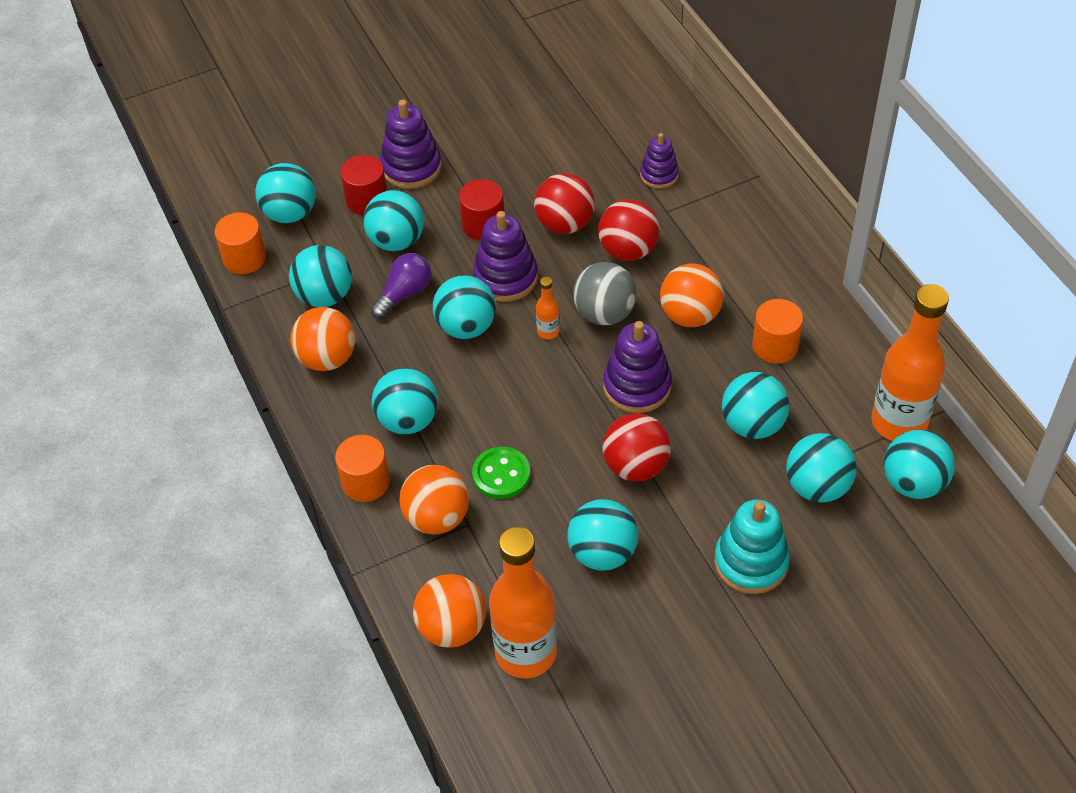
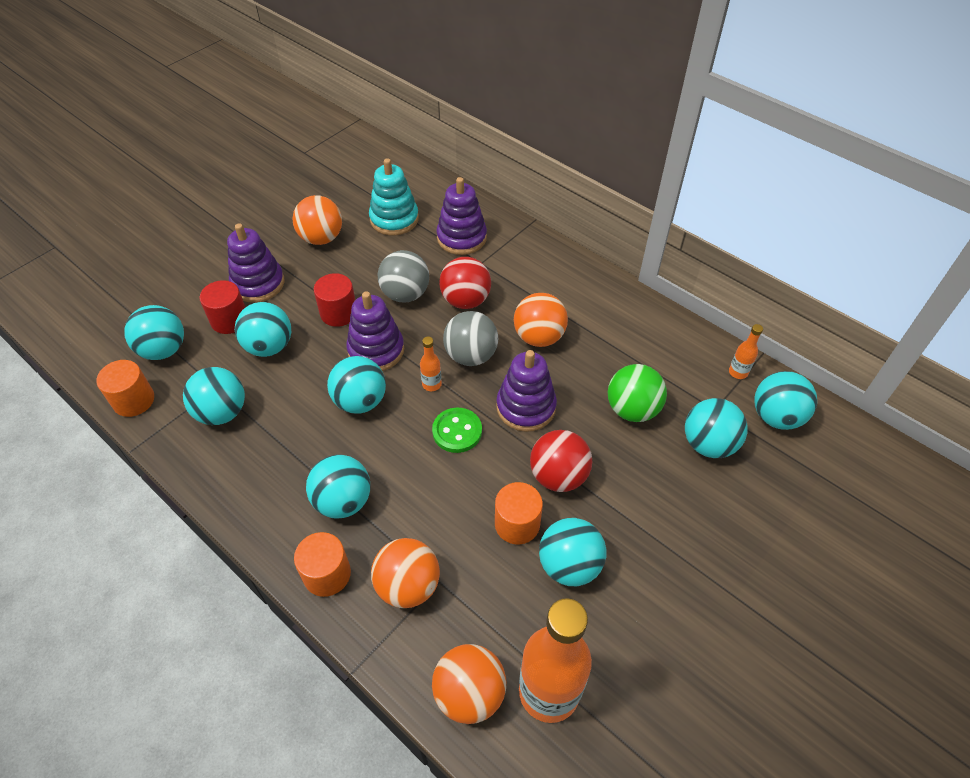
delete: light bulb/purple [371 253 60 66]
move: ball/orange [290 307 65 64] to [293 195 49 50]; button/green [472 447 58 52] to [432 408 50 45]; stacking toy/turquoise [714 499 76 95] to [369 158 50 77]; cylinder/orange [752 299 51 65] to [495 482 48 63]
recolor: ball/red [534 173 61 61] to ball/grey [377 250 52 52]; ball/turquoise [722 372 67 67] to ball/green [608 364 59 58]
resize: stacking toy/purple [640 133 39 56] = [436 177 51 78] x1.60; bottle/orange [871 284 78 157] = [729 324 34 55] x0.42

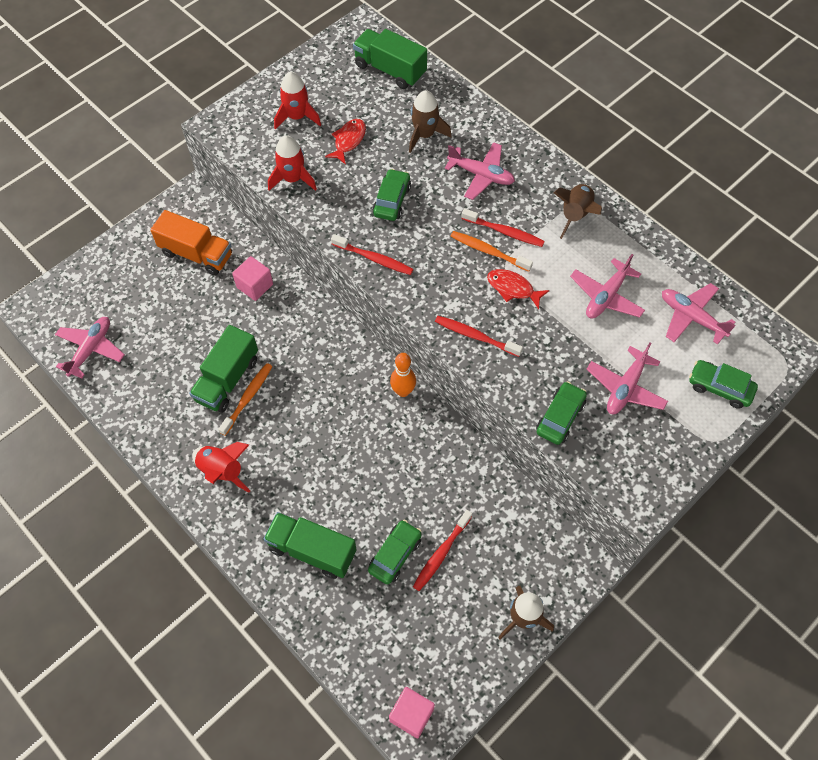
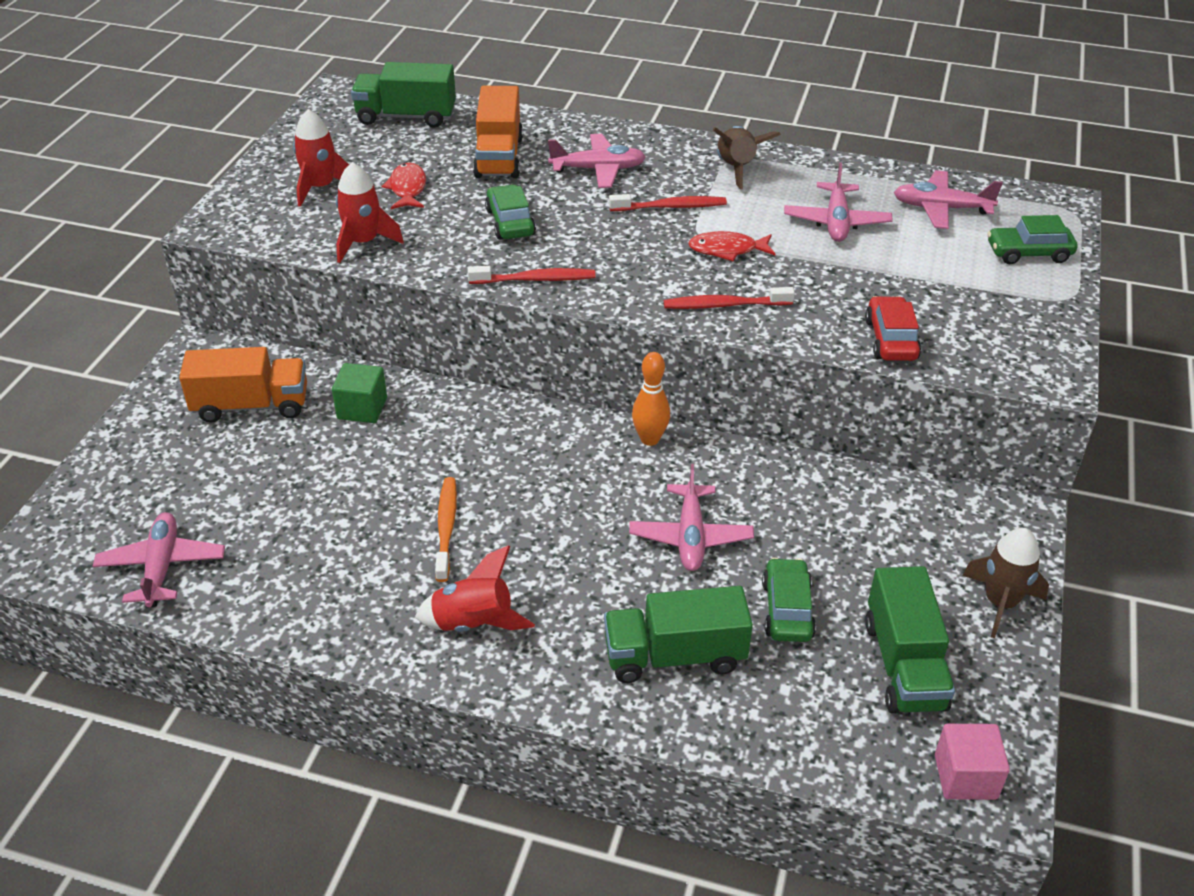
delete: toothbrush/red [413 510 59 81]; toothbrush/orange [450 231 83 41]
move: truck/green [189 325 69 88] to [865 566 90 148]; plane/pink [587 342 81 72] to [629 464 125 107]
replace: rocket/brown [409 90 43 63] to truck/orange [473 86 50 92]
recolor: cube/pink [232 256 41 45] to cube/green [332 363 55 60]; car/green [536 381 51 64] to car/red [865 296 56 65]

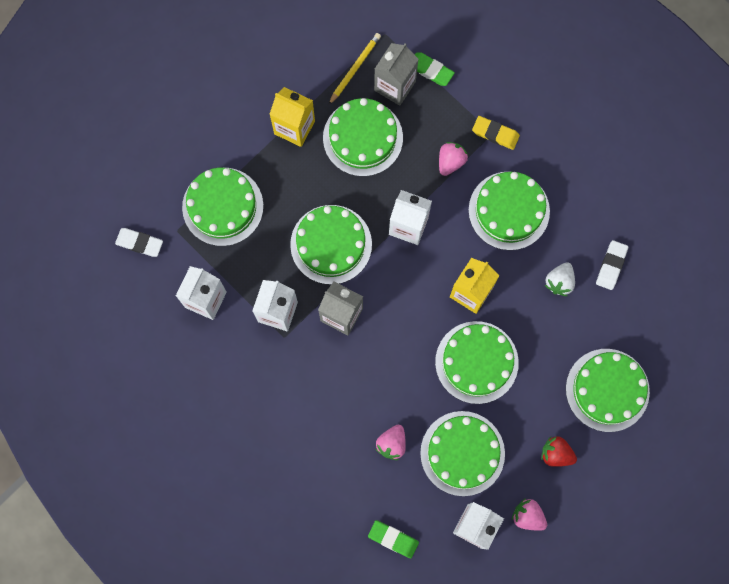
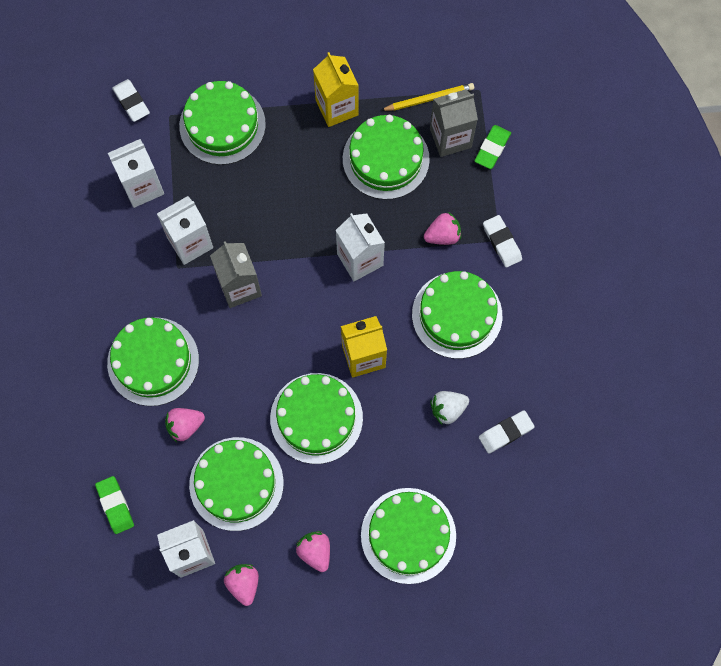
move: cake/green [290 205 82 79] to [107 317 92 89]
recolor: eraser/yellow [472 116 48 34] to eraser/white [483 215 39 53]; strawberry/red [541 436 36 31] to strawberry/pink [296 531 34 41]
rotate: eraser/green [415 52 40 34] = [475 125 36 44] 45 degrees clockwise

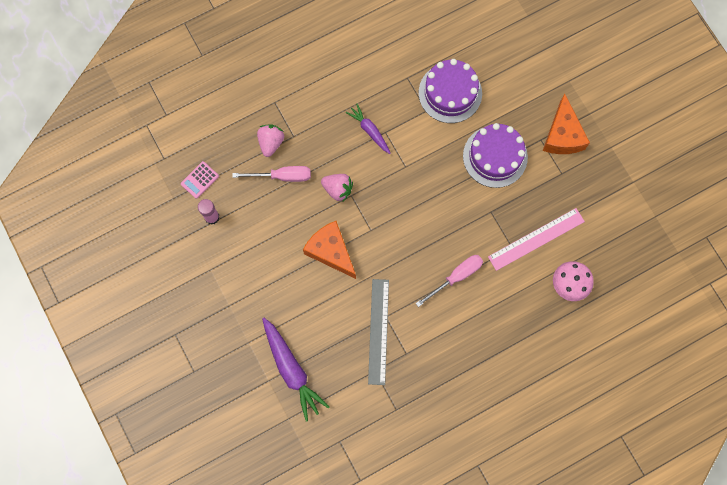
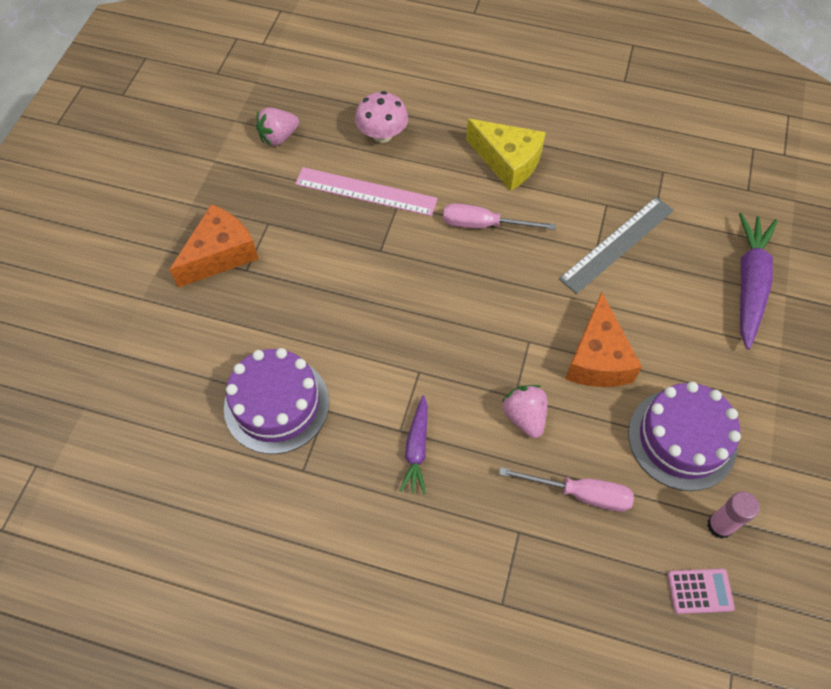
insert: cheese/yellow [466 118 80 73]
move: strawberry/pink [257 124 27 33] to [256 107 43 39]; cake/purple [463 123 65 65] to [628 382 113 109]
rotate: screwdriver/pink [232 166 79 16] = [499 467 135 45] 150 degrees clockwise

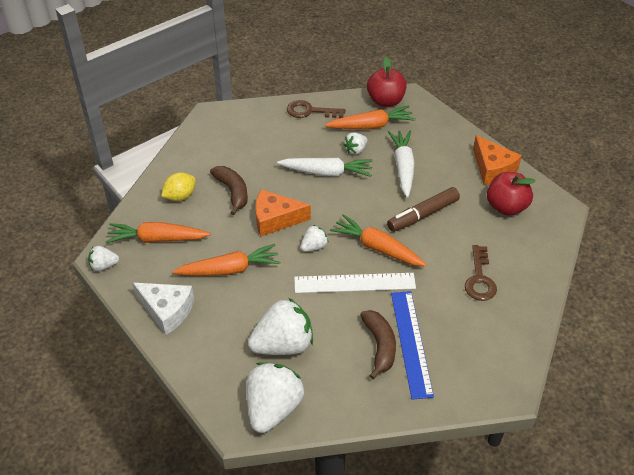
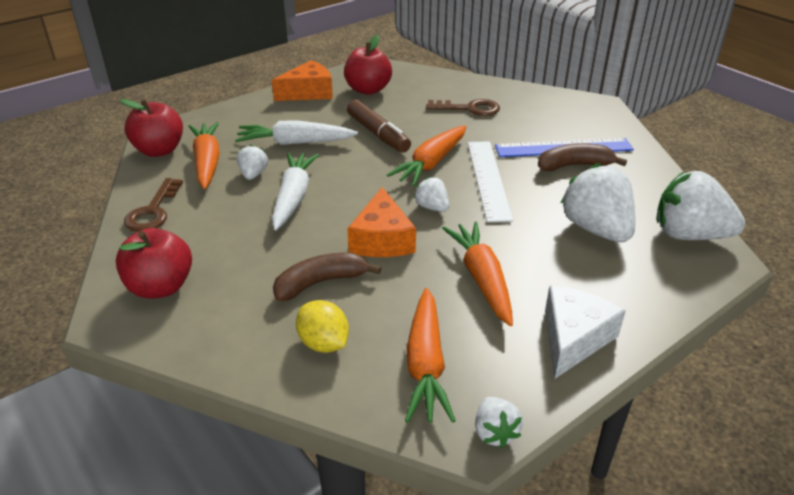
insert: apple/red [116 228 76 71]
rotate: strawberry/white [343 133 24 22] = [237 145 31 35] 135 degrees counterclockwise

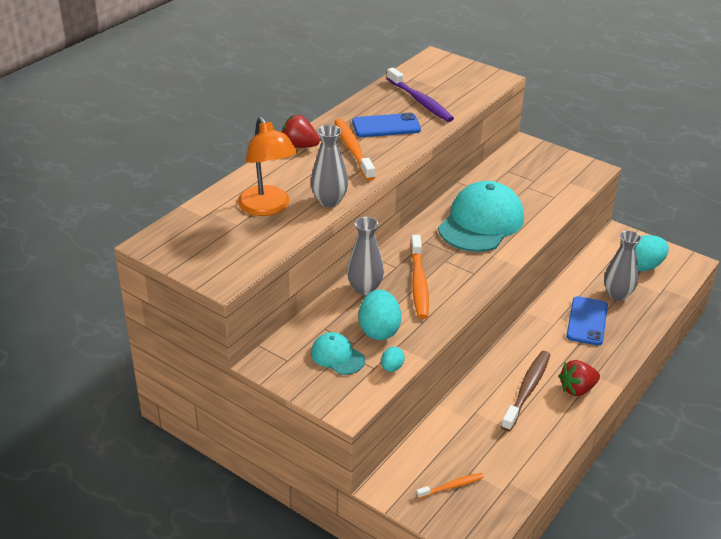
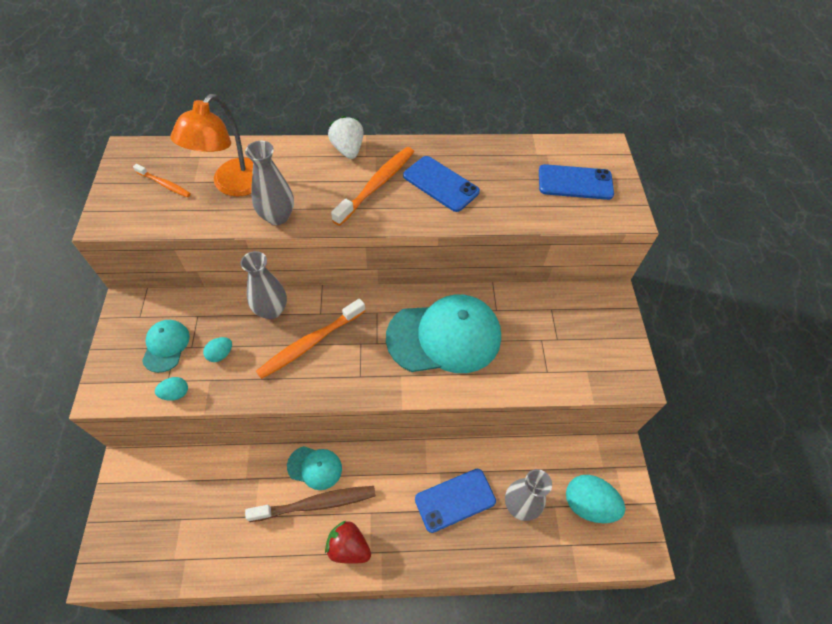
delete: toothbrush/purple [387 68 67 54]
insert: cap/turquoise [287 446 55 44]; phone/blue [539 164 75 36]
move: toothbrush/orange [416 473 68 26] to [133 164 58 34]
recolor: strawberry/red [282 115 38 33] to strawberry/white [328 116 36 43]
resize: egg/turquoise [359 289 42 51] = [203 337 29 25] x0.51

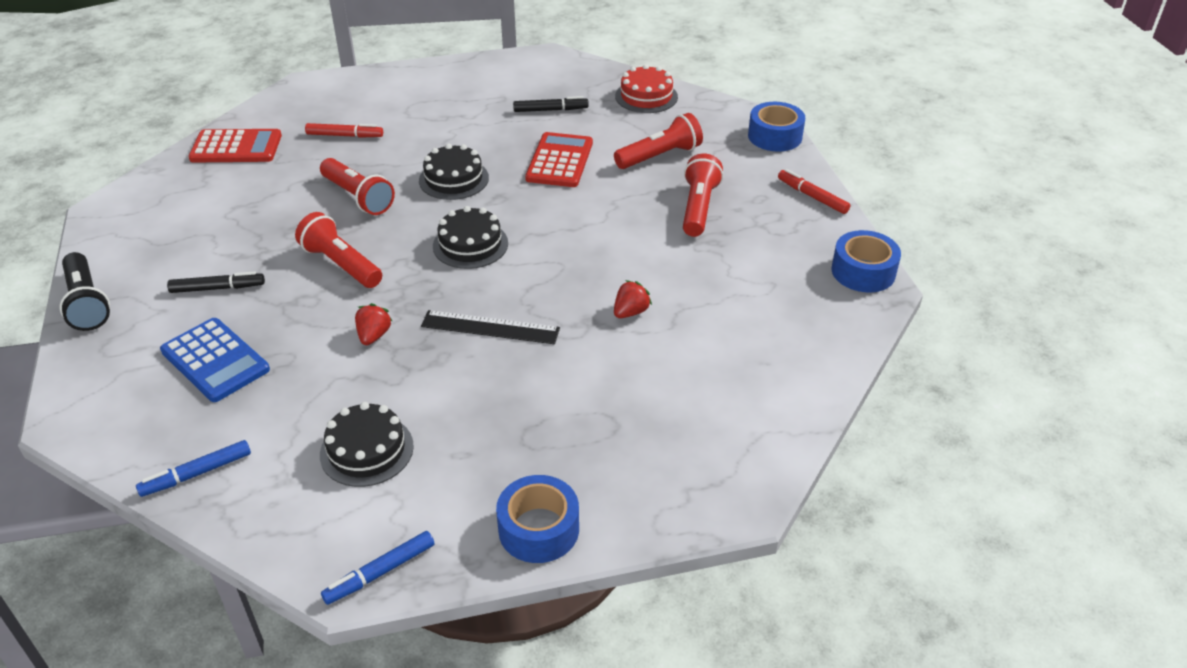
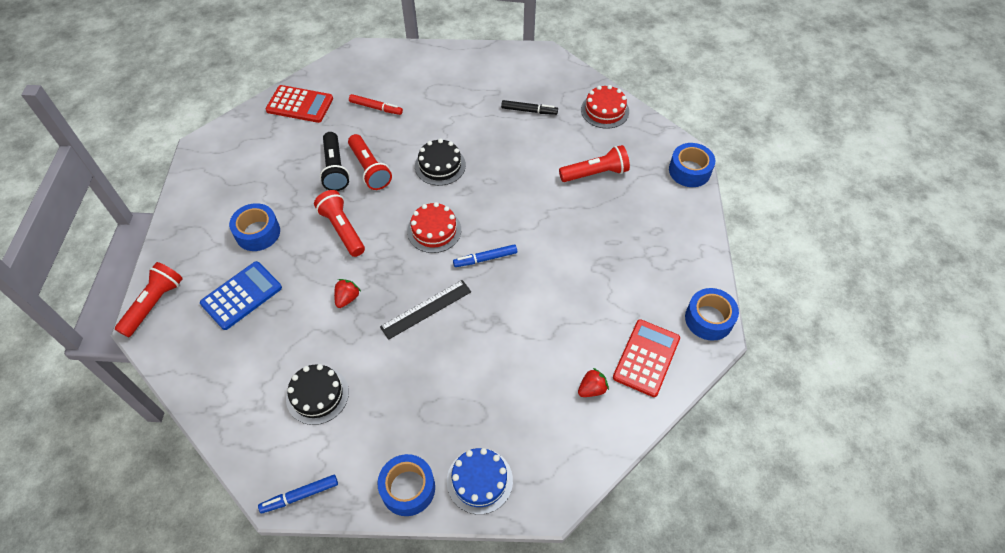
delete: marker/red [778 169 72 45]
insert: cake/blue [447 448 66 66]
move: flashlight/black [60 252 50 79] to [320 132 30 59]; marker/blue [136 440 115 57] to [453 244 64 23]; calculator/red [525 132 68 55] to [613 319 67 78]; strawberry/red [614 280 38 38] to [578 368 31 29]; flashlight/red [683 154 40 83] to [115 262 68 75]
replace: marker/black [167 271 98 22] to tape/blue [229 203 51 48]
recolor: cake/black [433 206 75 63] to cake/red [407 202 54 51]
rotate: calculator/blue [160 318 110 84] = [200 261 82 69] 105 degrees counterclockwise; ruler/black [421 310 139 34] = [380 280 91 60] 60 degrees counterclockwise

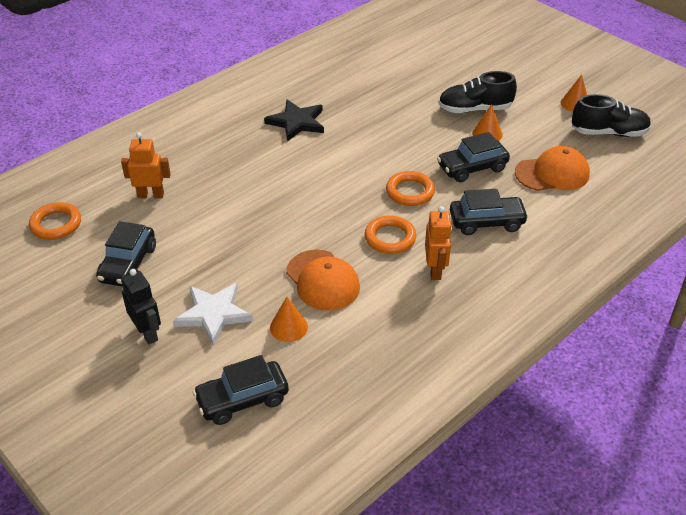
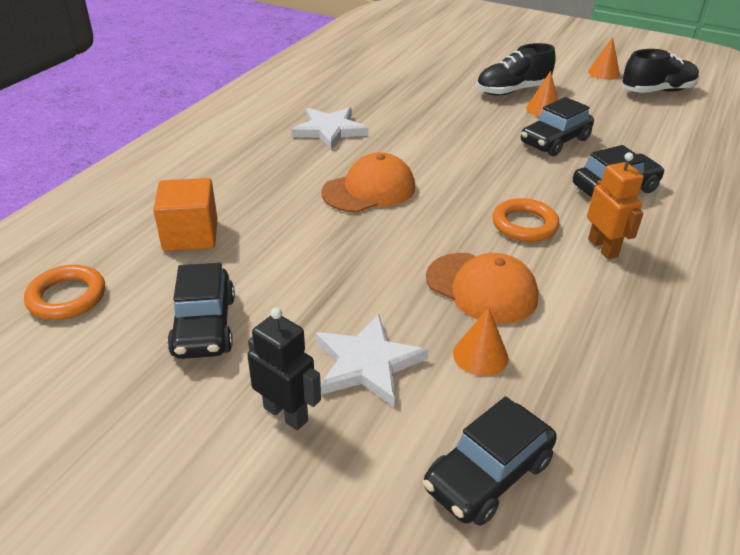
delete: ring/orange [386 171 49 35]
move: cap/orange [515 146 75 45] to [321 152 94 61]
replace: robot/orange [121 132 50 66] to cube/orange [153 178 65 73]
recolor: star/black [264 99 60 43] to star/white [292 107 77 43]

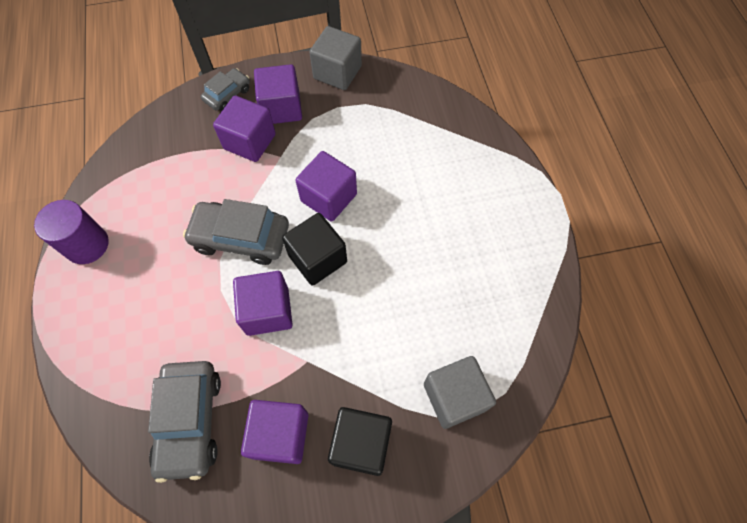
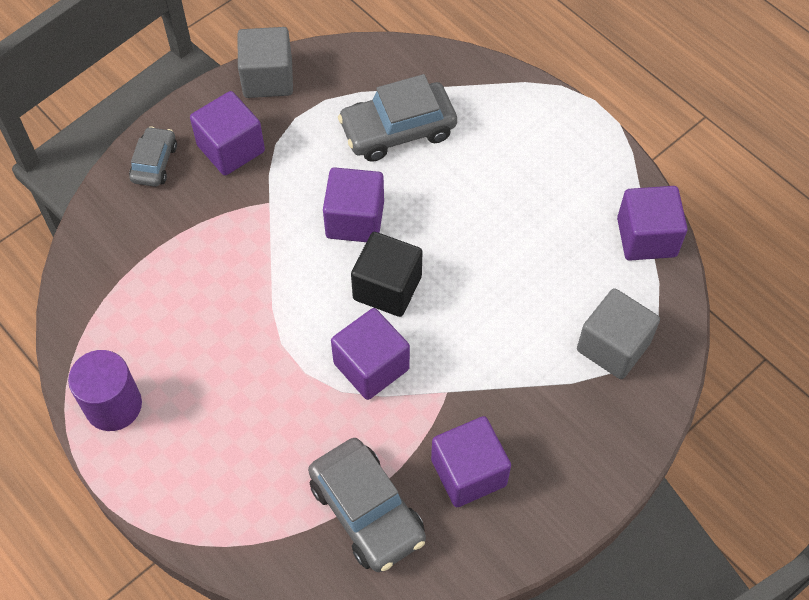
delete: cube/black [328 407 64 69]
move: car/grey [183 199 106 66] to [338 74 119 88]; cube/purple [213 96 63 66] to [617 186 71 75]

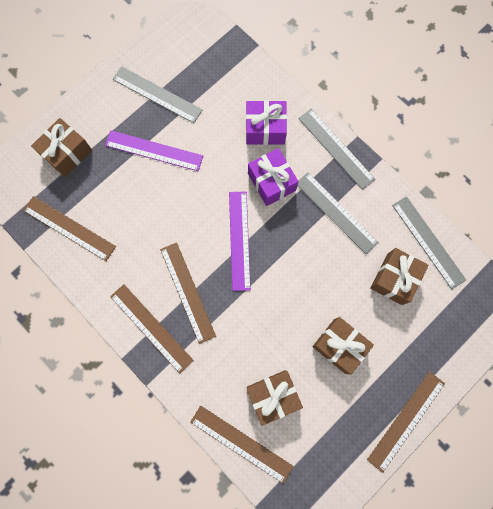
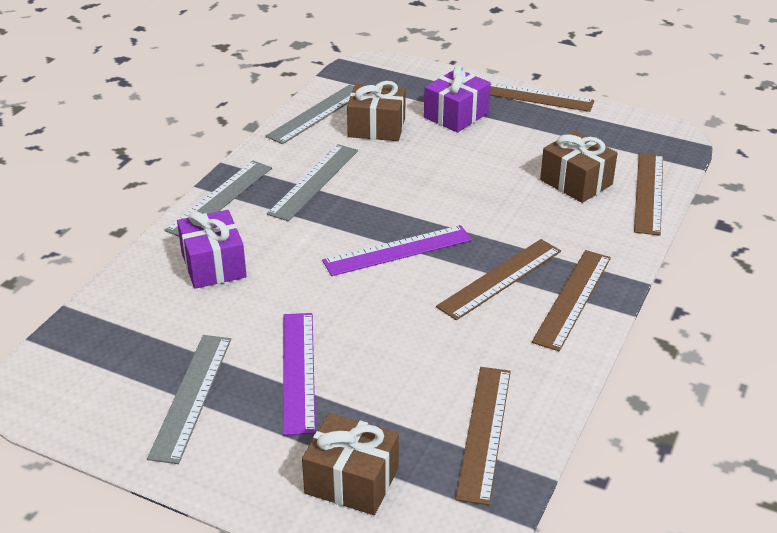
delete: gift/brown [313 317 61 58]
move: gift/purple [248 148 51 58] to [424 65 67 68]

